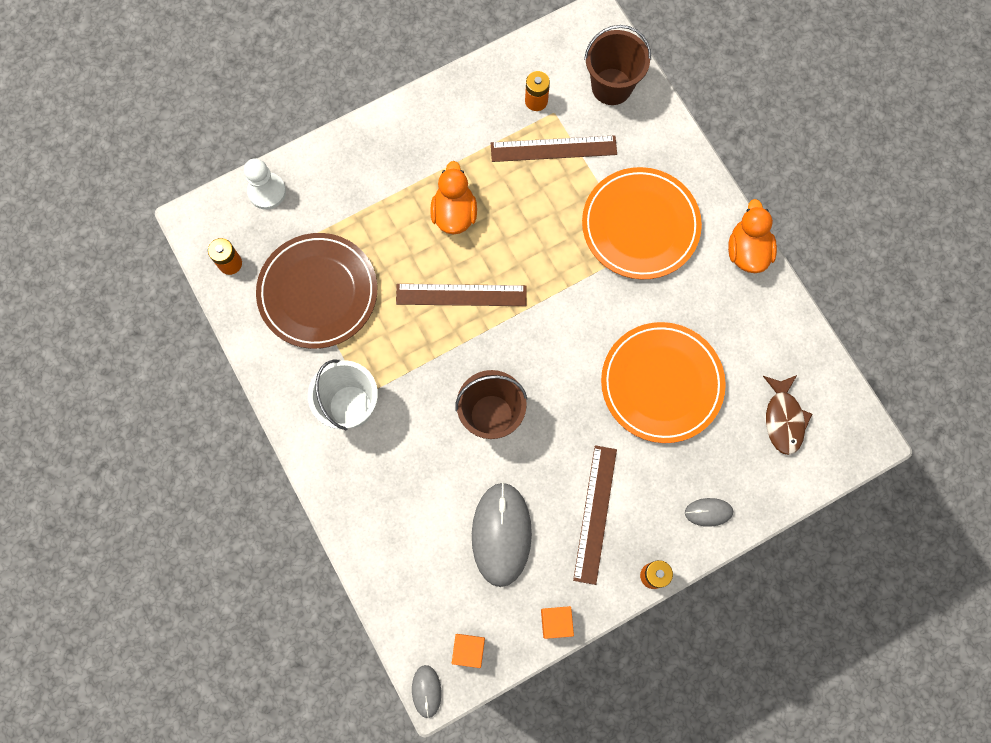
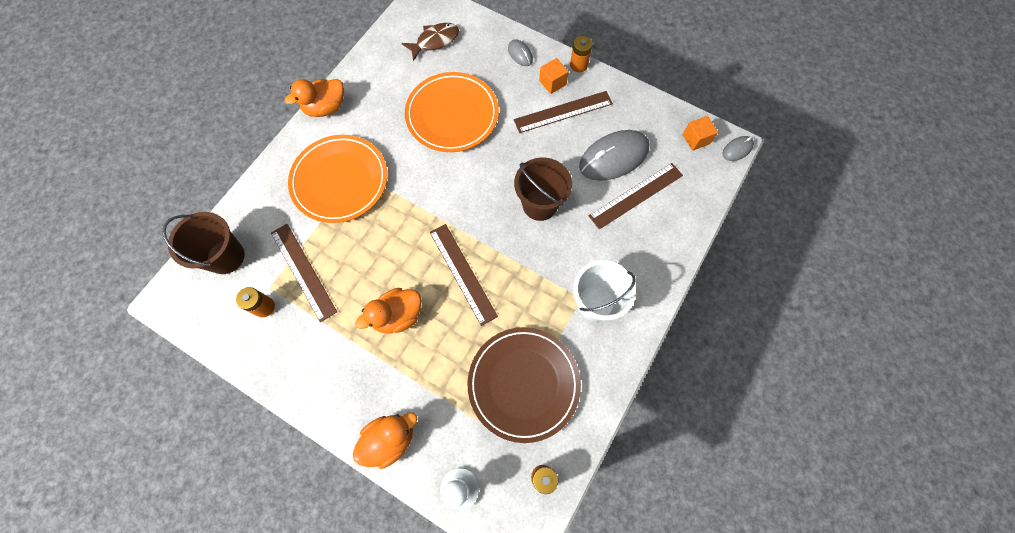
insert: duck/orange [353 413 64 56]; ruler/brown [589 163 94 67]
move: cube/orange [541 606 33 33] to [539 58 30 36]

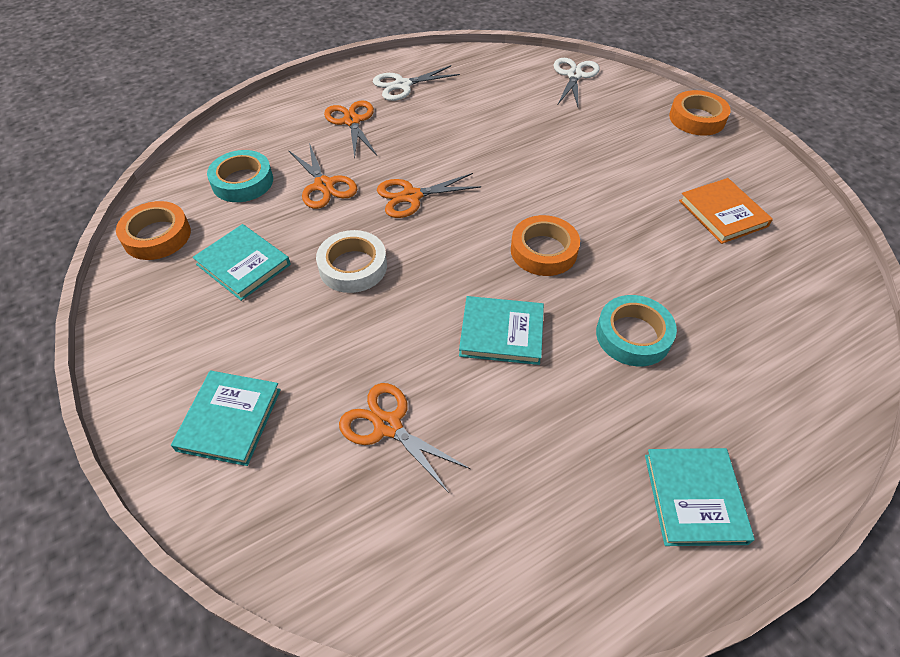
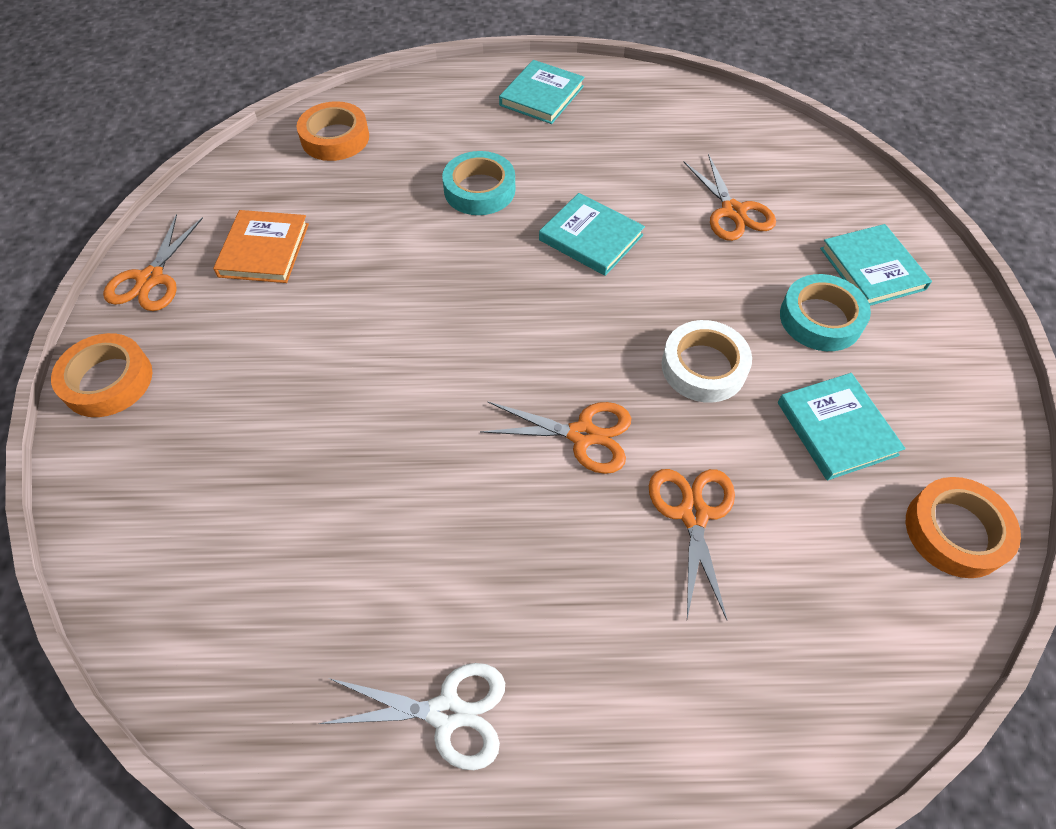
delete: scissors/white [554 58 46 50]
move: tape/turquoise [207 150 66 52] to [780 274 91 77]; scissors/orange [324 100 53 58] to [103 214 100 97]; tape/orange [511 215 69 61] to [297 101 72 60]
rotate: book/turquoise [171 371 110 95] = [820 224 112 82] 60 degrees counterclockwise

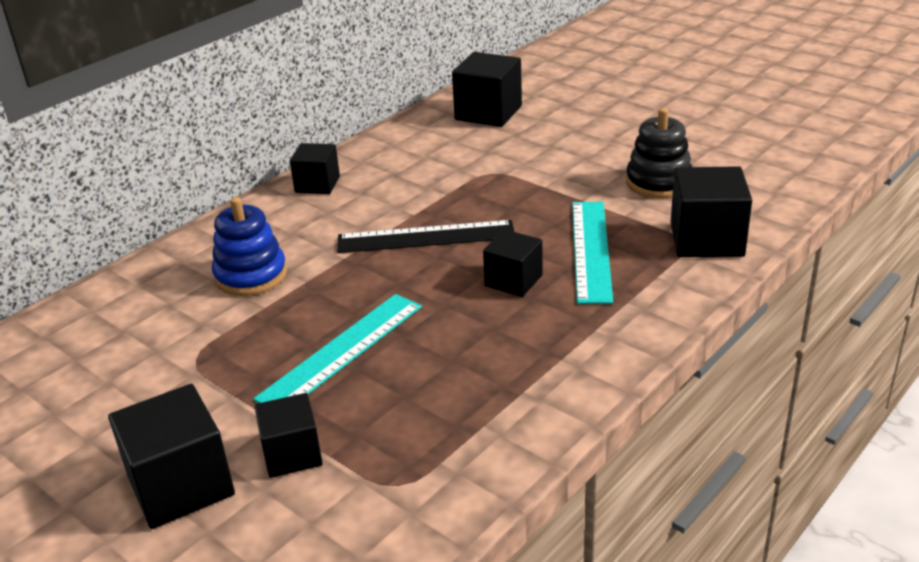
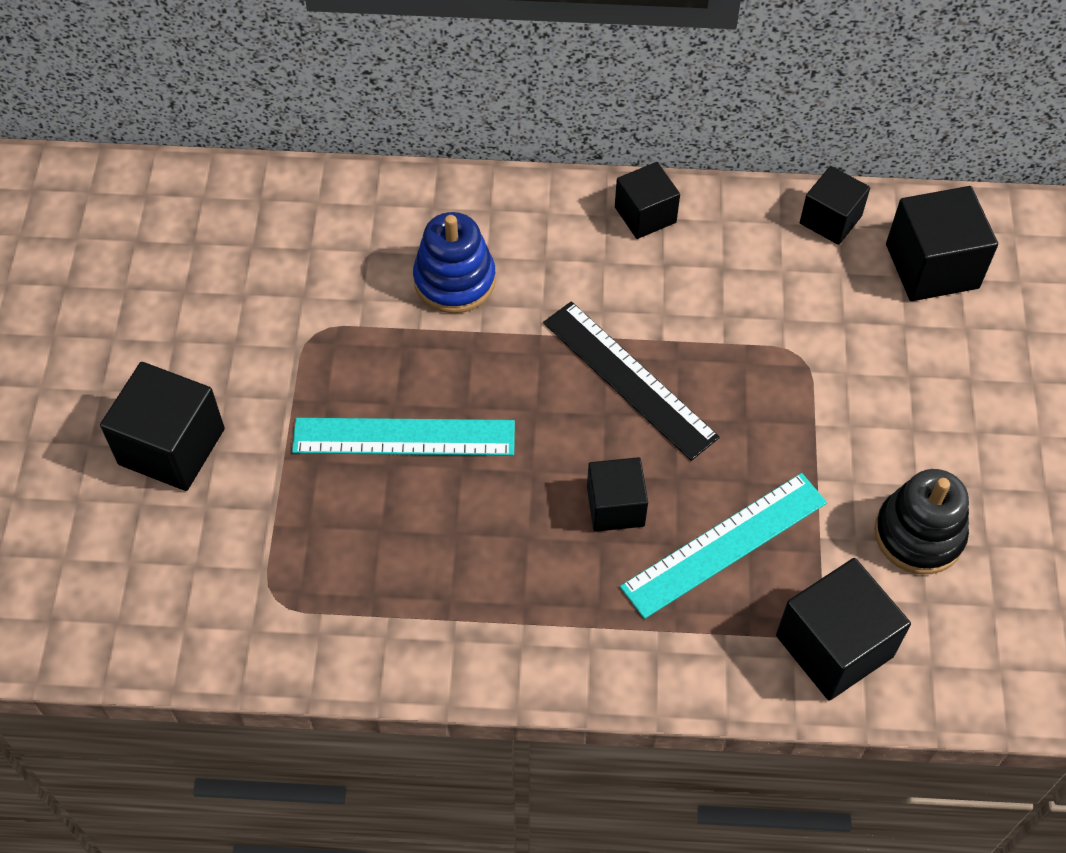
move: cube/black [254 393 69 85] to [800 166 70 79]

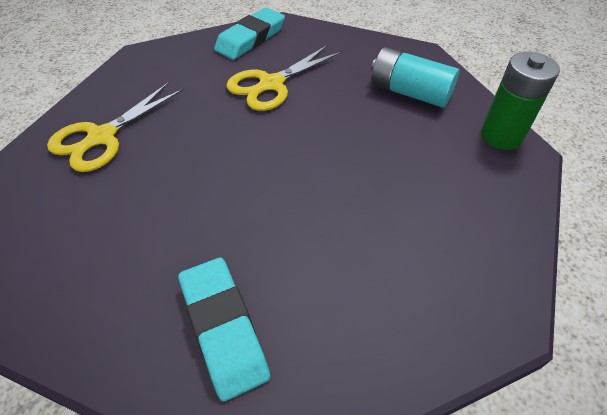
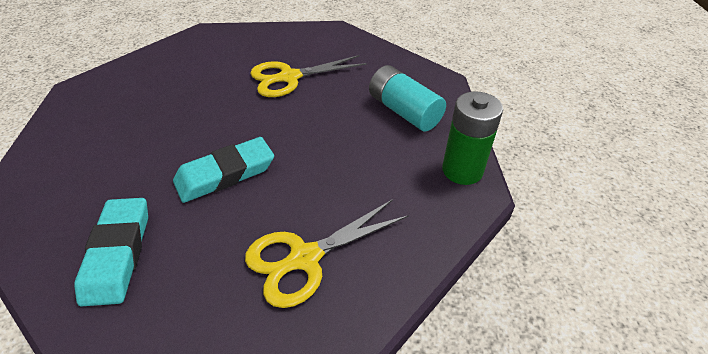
move: scissors/yellow [47 82 136 90] to [245 199 164 109]; eraser/turquoise [214 8 71 52] to [173 137 101 66]

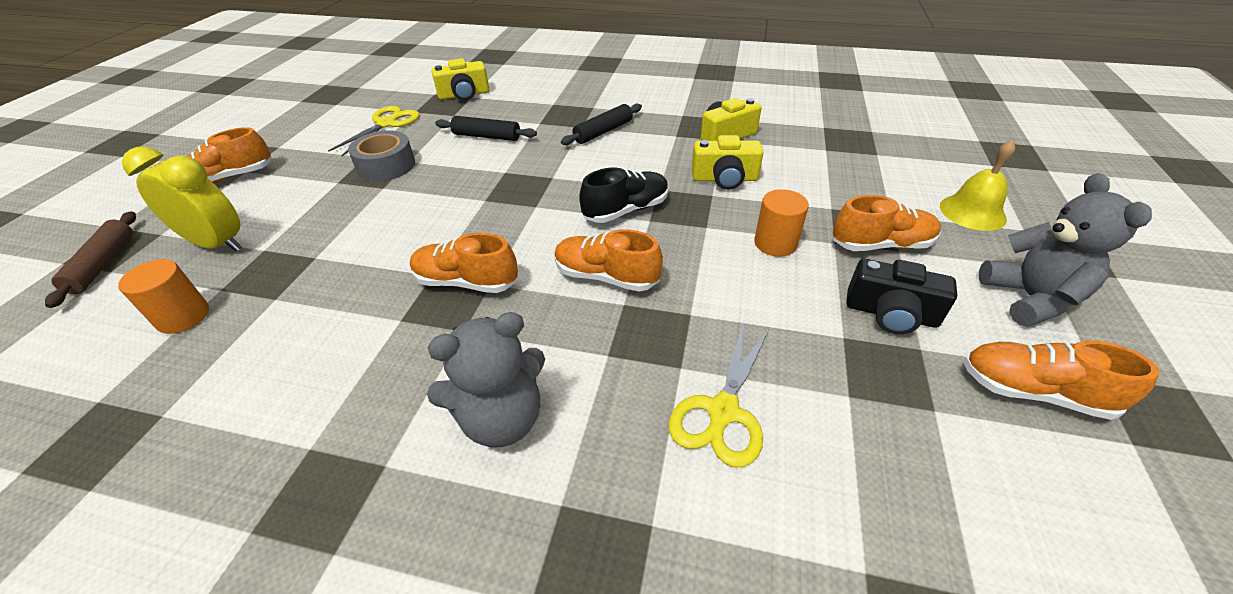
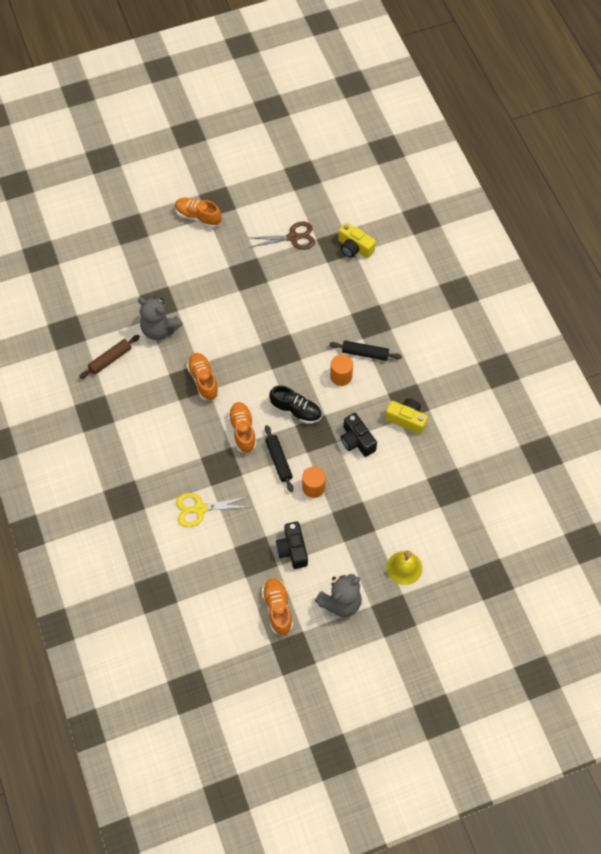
delete: clock/yellow [122 147 120 105]; tape/grey [348 131 67 50]; shoe/orange [833 195 108 56]
move: rolling pin/brown [45 211 91 97] to [79 335 61 44]; cylinder/orange [118 259 91 75] to [330 354 23 32]; teddy bear/grey [427 312 118 135] to [138 297 45 43]; rolling pin/black [435 116 102 25] to [265 425 28 67]
recolor: scissors/yellow [328 106 92 50] to scissors/brown [249 222 66 28]; camera/yellow [692 135 71 55] to camera/black [341 413 36 44]

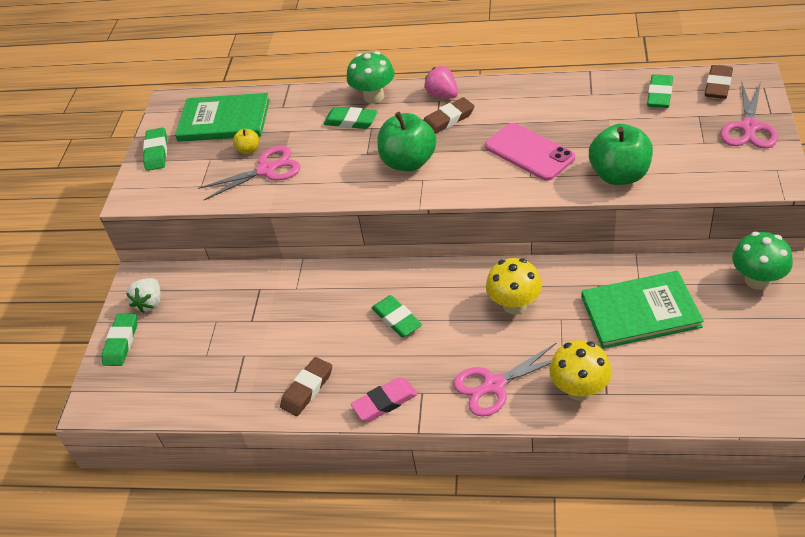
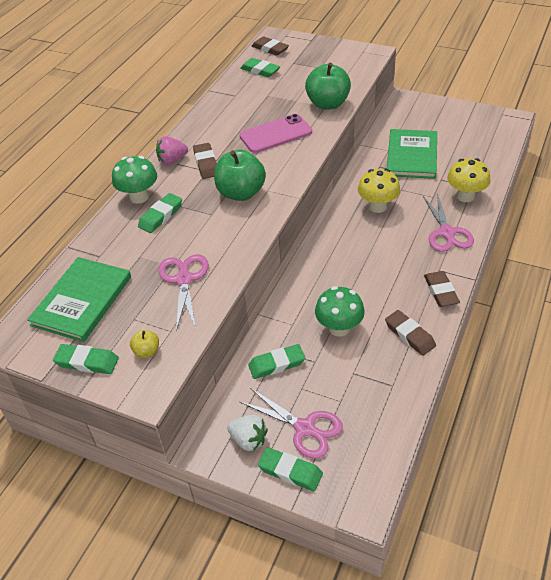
move: apple/yellow [233 129 26 25] to [130 330 29 28]; eraser/green [372 295 50 42] to [248 344 57 35]; scissors/pink [721 81 57 67] to [240 388 103 71]; mushroom/green [732 232 61 58] to [315 286 50 51]
recolor: eraser/pink [351 377 67 44] to eraser/brown [424 271 36 36]

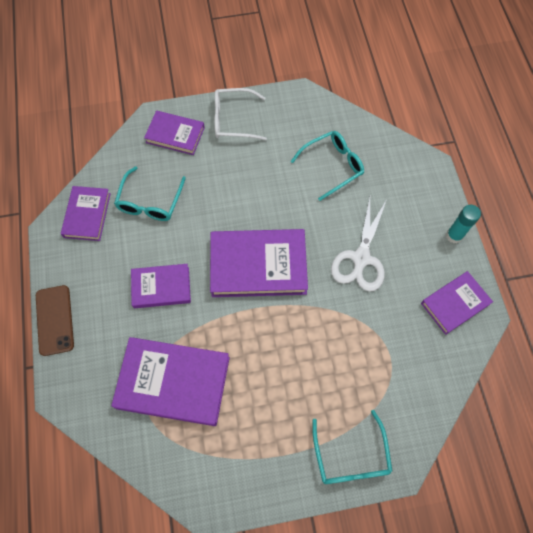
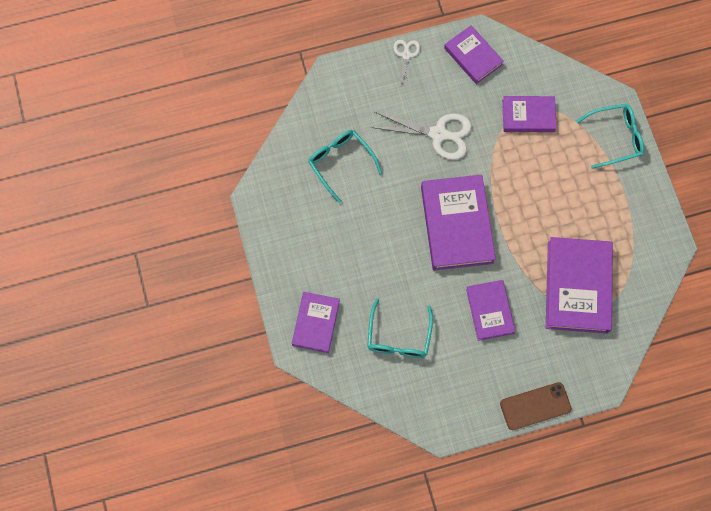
delete: glasses/white [214 88 53 52]
move: book/purple [61 186 50 55] to [502 96 55 36]
replace: glue stick/turquoise [446 205 35 38] to scissors/white [393 40 27 47]
rotate: glasses/turquoise [114 166 72 55] = [367 298 66 60] 90 degrees clockwise

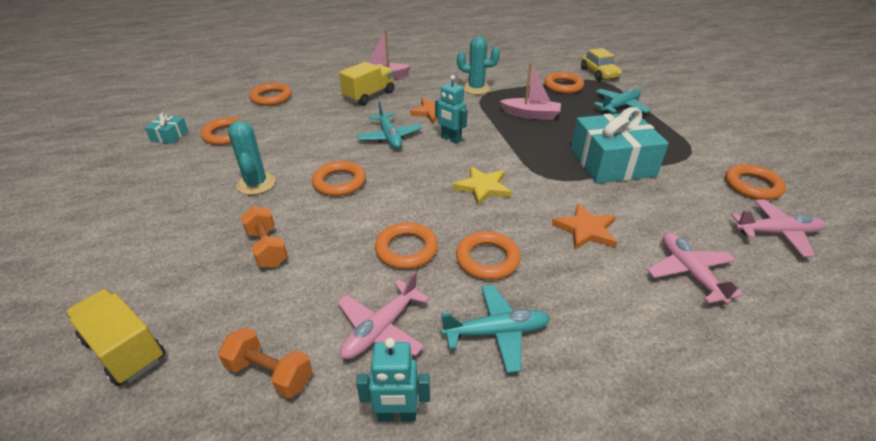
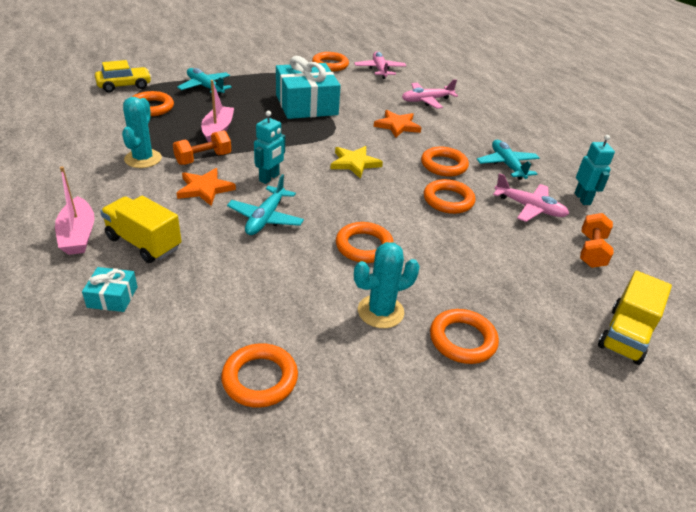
move: gift/turquoise [145 113 43 31] to [82 267 55 45]; dumbbell/orange [241 206 47 62] to [173 130 58 35]; ring/orange [249 83 43 23] to [430 309 69 55]
rotate: plane/turquoise [356 101 66 48] = [227 174 77 61] 135 degrees clockwise

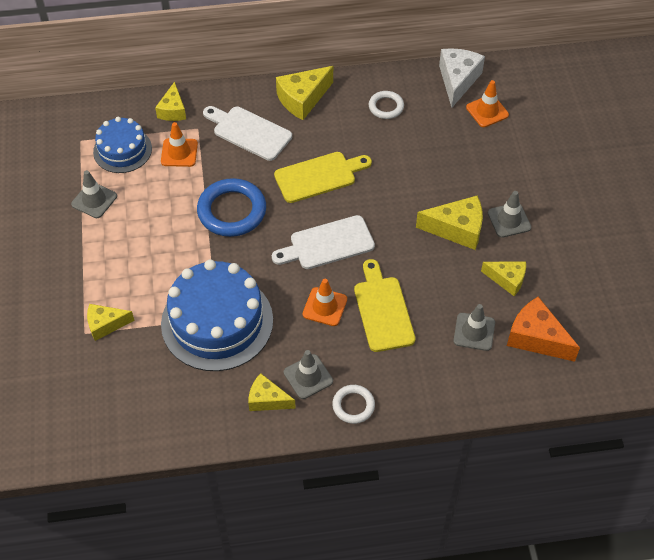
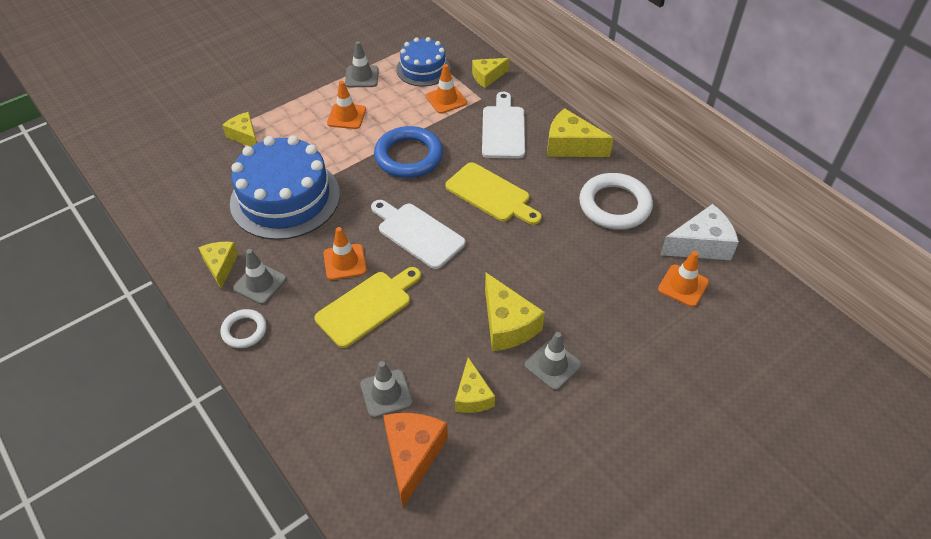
insert: traffic cone/orange [327 81 39 48]
resize: ring/white [369 91 35 28] = [579 173 74 57] x1.82

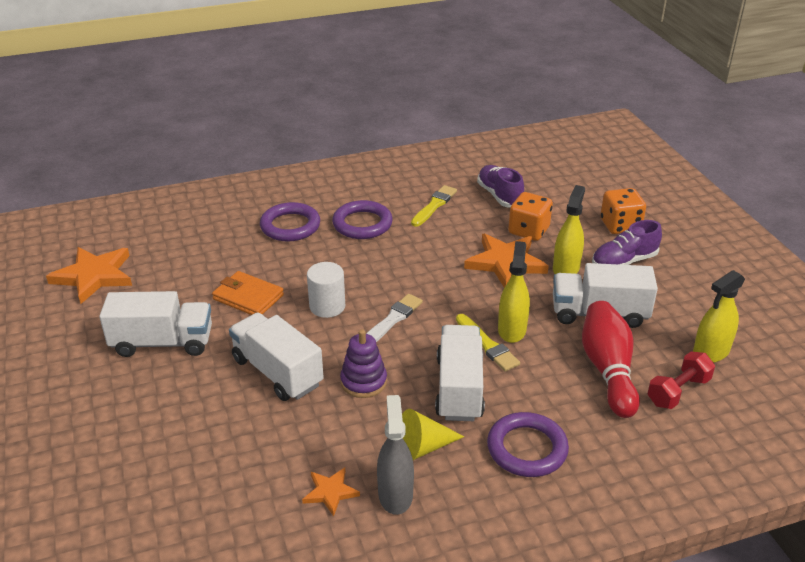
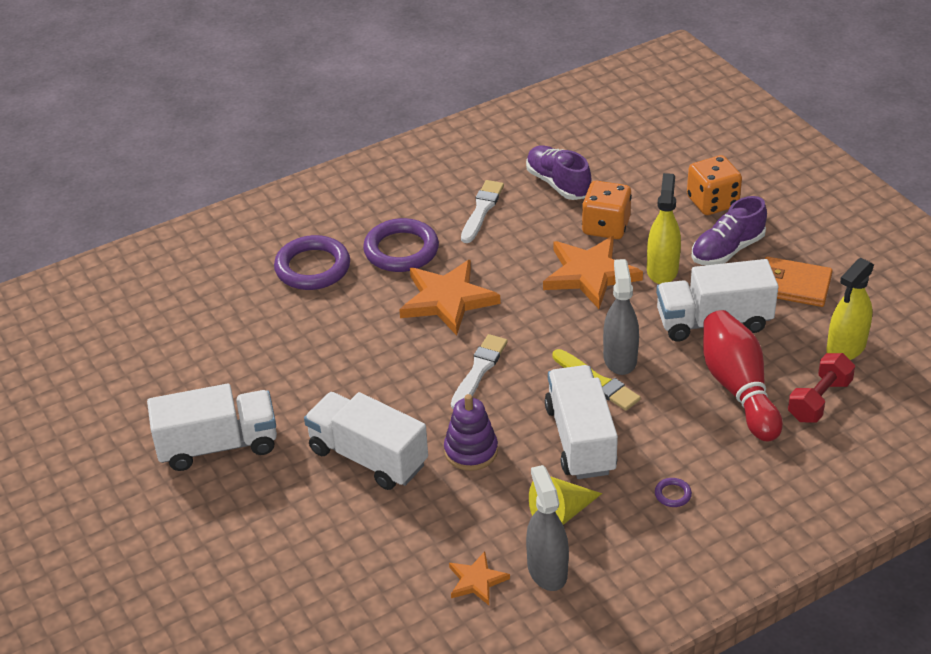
delete: cylinder/white [307 262 38 56]
move: star/orange [46 247 86 57] to [399 259 102 77]; wallet/orange [212 271 72 44] to [765 257 68 50]
recolor: brush/yellow [411 185 46 42] to brush/white [461 180 43 63]; spray bottle/yellow [498 241 32 102] to spray bottle/grey [603 259 36 116]
resize: ring/purple [487 412 82 65] = [655 478 37 29] x0.41

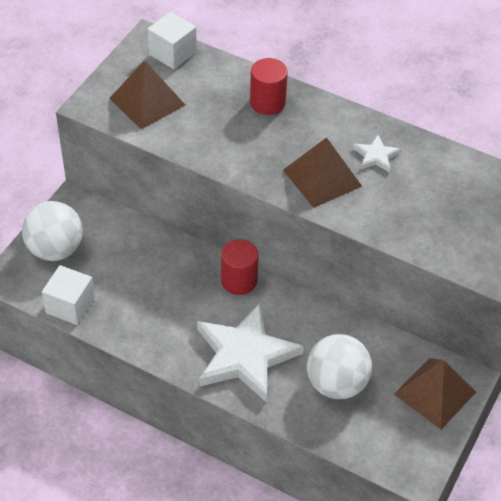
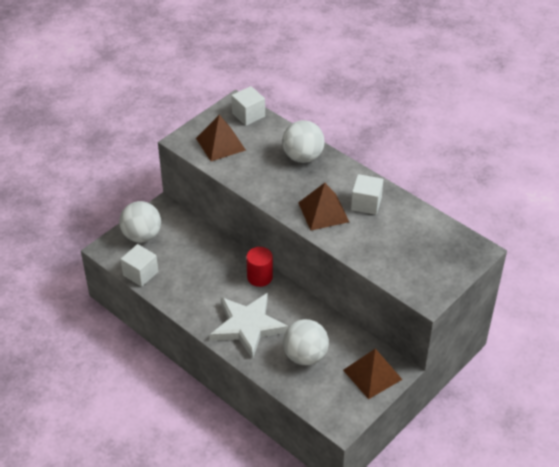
replace: cylinder/red [250 58 38 57] to ball/white [282 120 42 43]; star/white [353 135 48 37] to cube/white [351 174 32 41]

